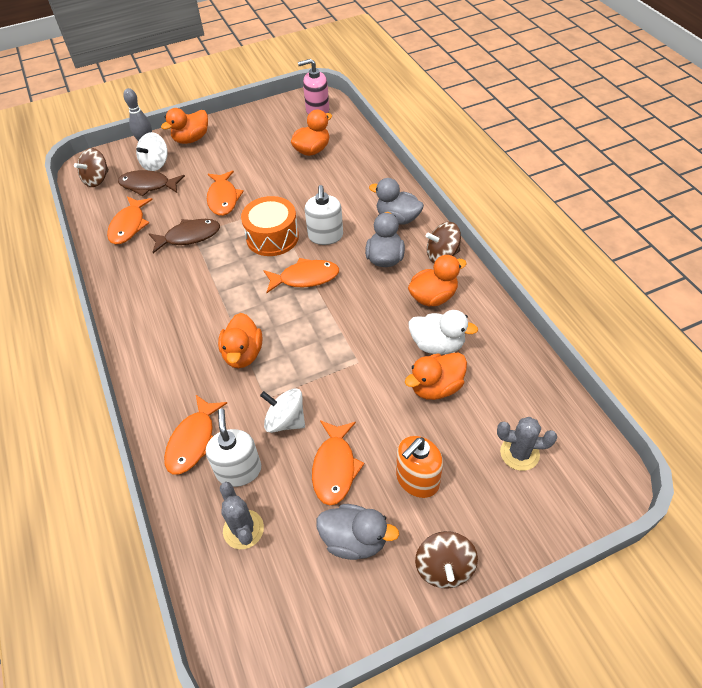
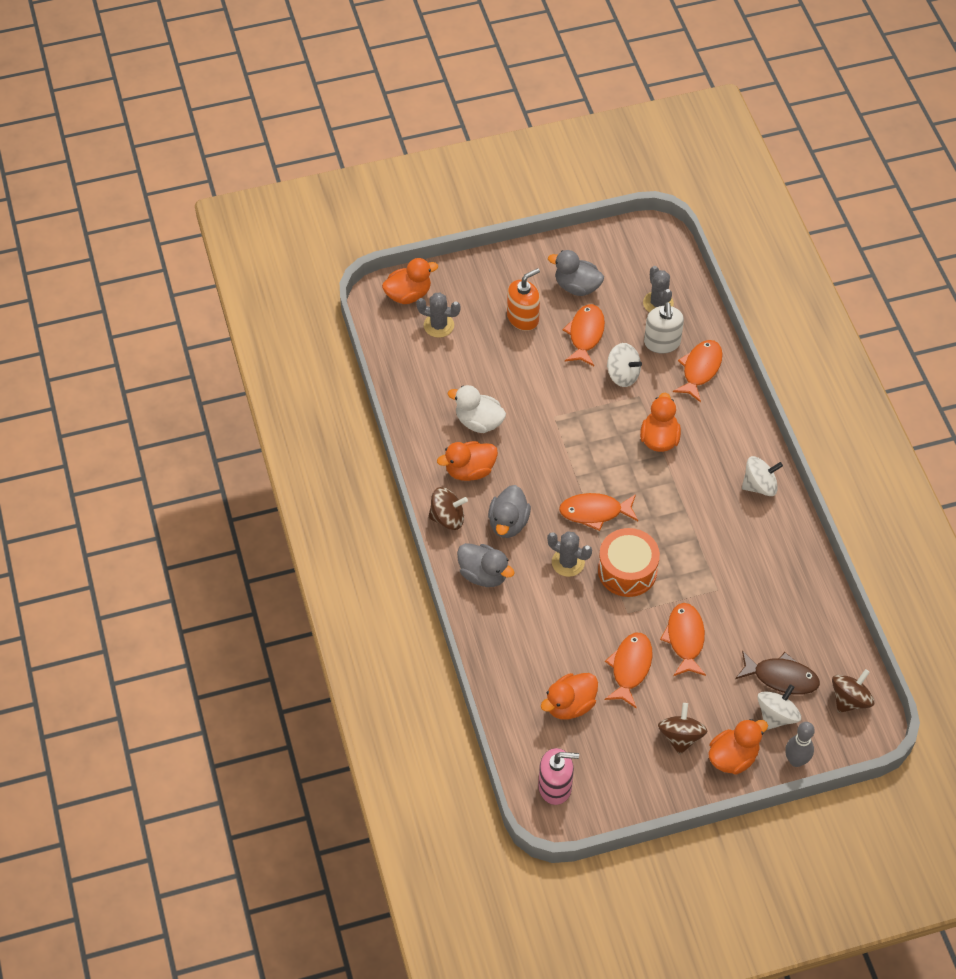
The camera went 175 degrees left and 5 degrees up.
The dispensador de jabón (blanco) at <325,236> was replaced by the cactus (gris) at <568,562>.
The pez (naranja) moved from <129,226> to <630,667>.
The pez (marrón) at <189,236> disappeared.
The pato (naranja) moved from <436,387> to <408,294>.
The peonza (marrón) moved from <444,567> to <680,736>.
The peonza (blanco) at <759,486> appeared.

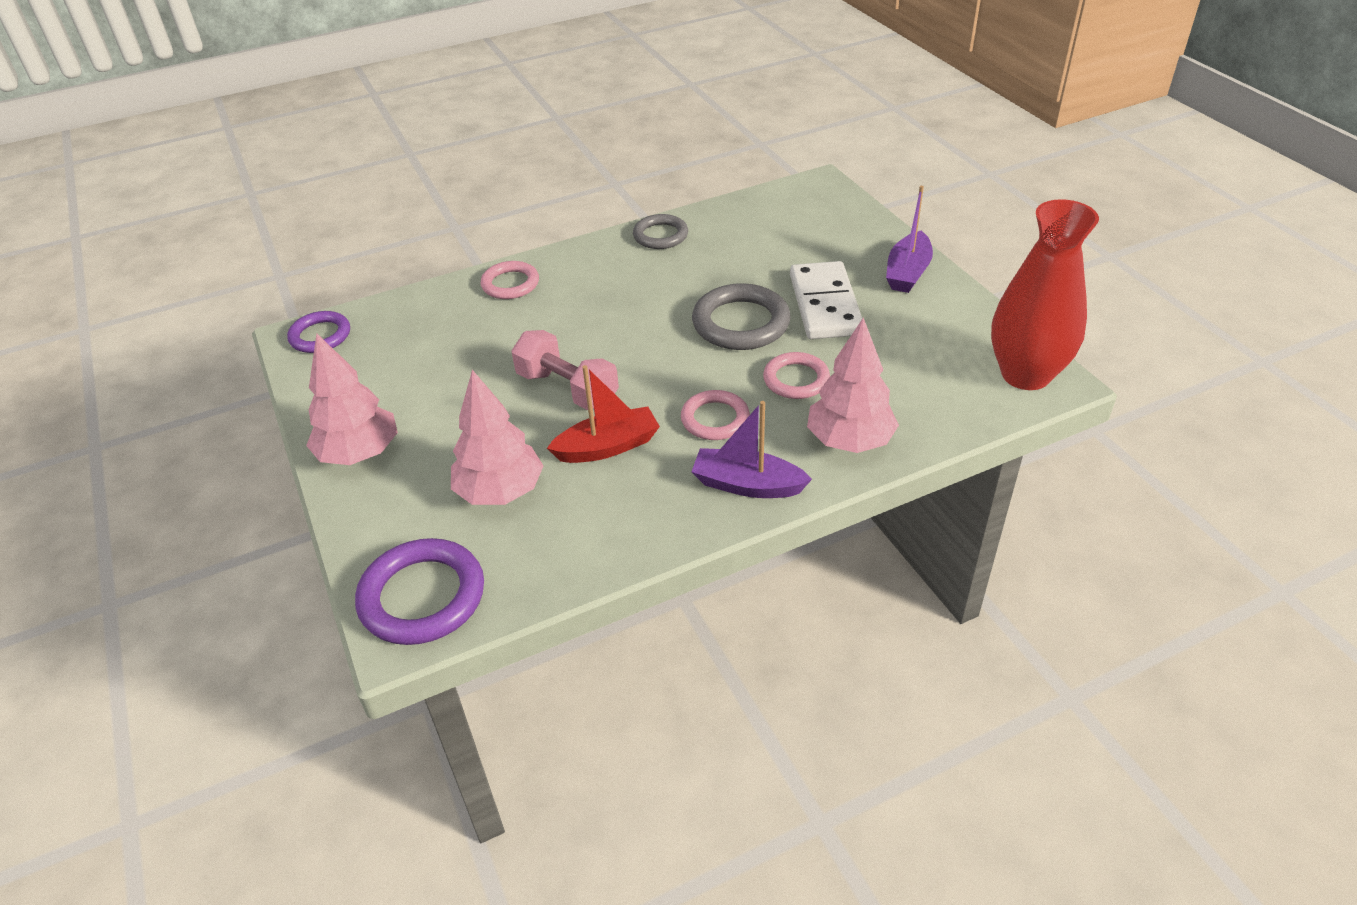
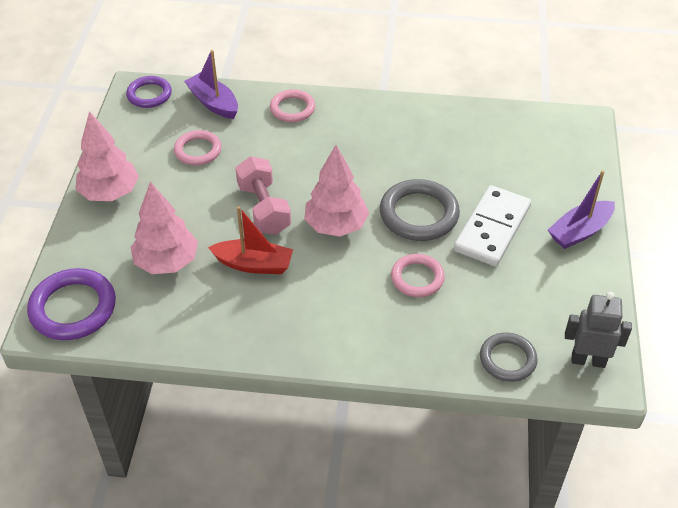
The camera went 30 degrees right and 5 degrees up.
The florero (rojo) at <1025,374> was replaced by the robot (gris) at <588,360>.
The anillo (gris) moved from <660,235> to <507,359>.
The árbol (rosa) moved from <849,441> to <336,226>.
The anillo (rosa) moved from <715,419> to <198,150>.
The barco (morado) moved from <747,485> to <213,103>.

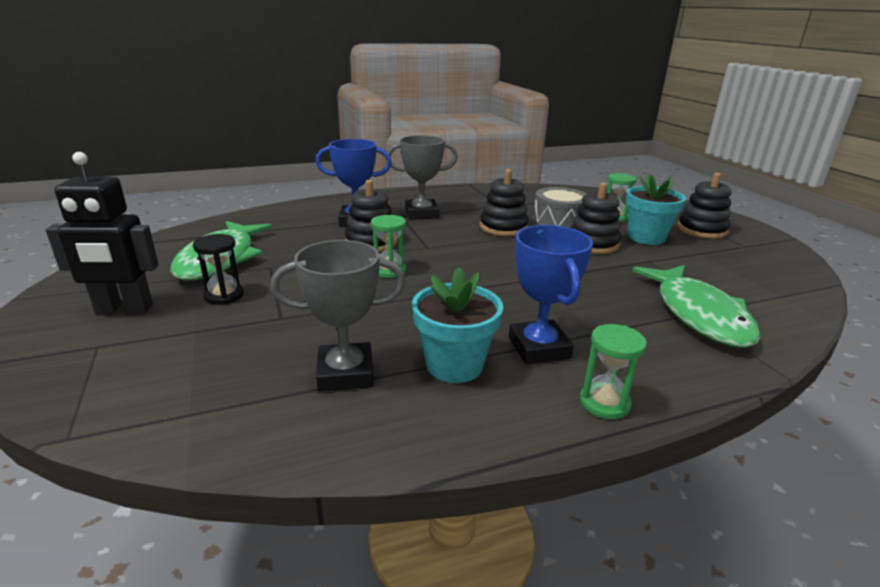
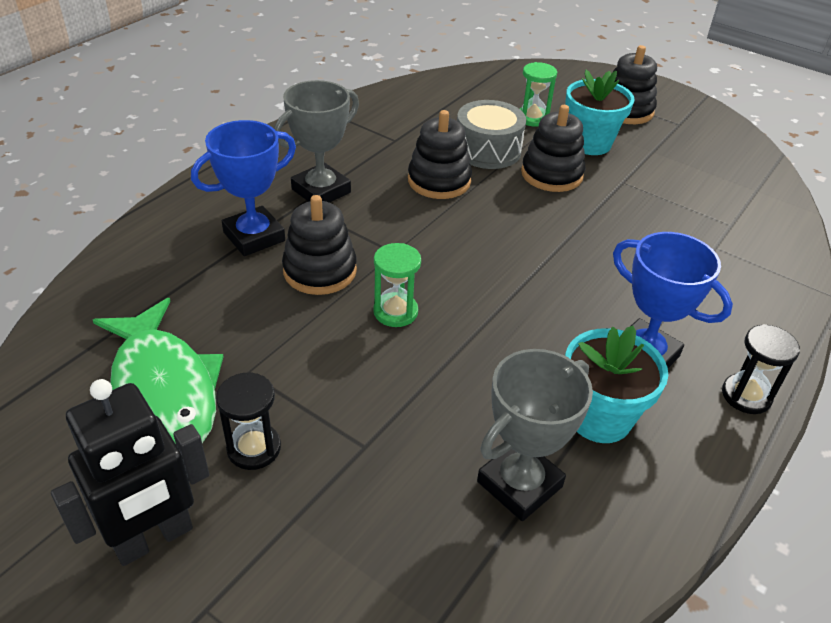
The camera went 35 degrees left and 15 degrees up.
The pez (verde) at <699,315> disappeared.
The reloj de arena (verde) at <604,403> became the reloj de arena (negro) at <746,396>.

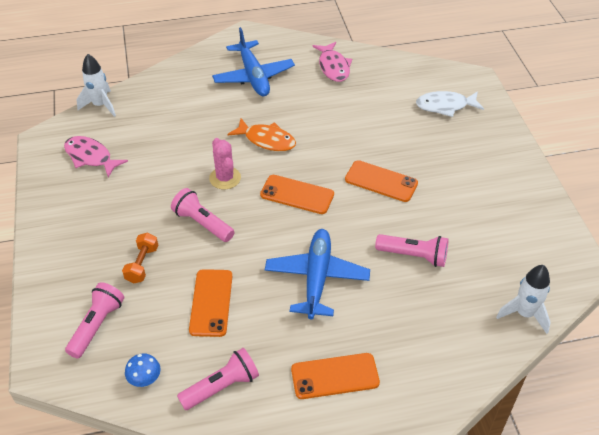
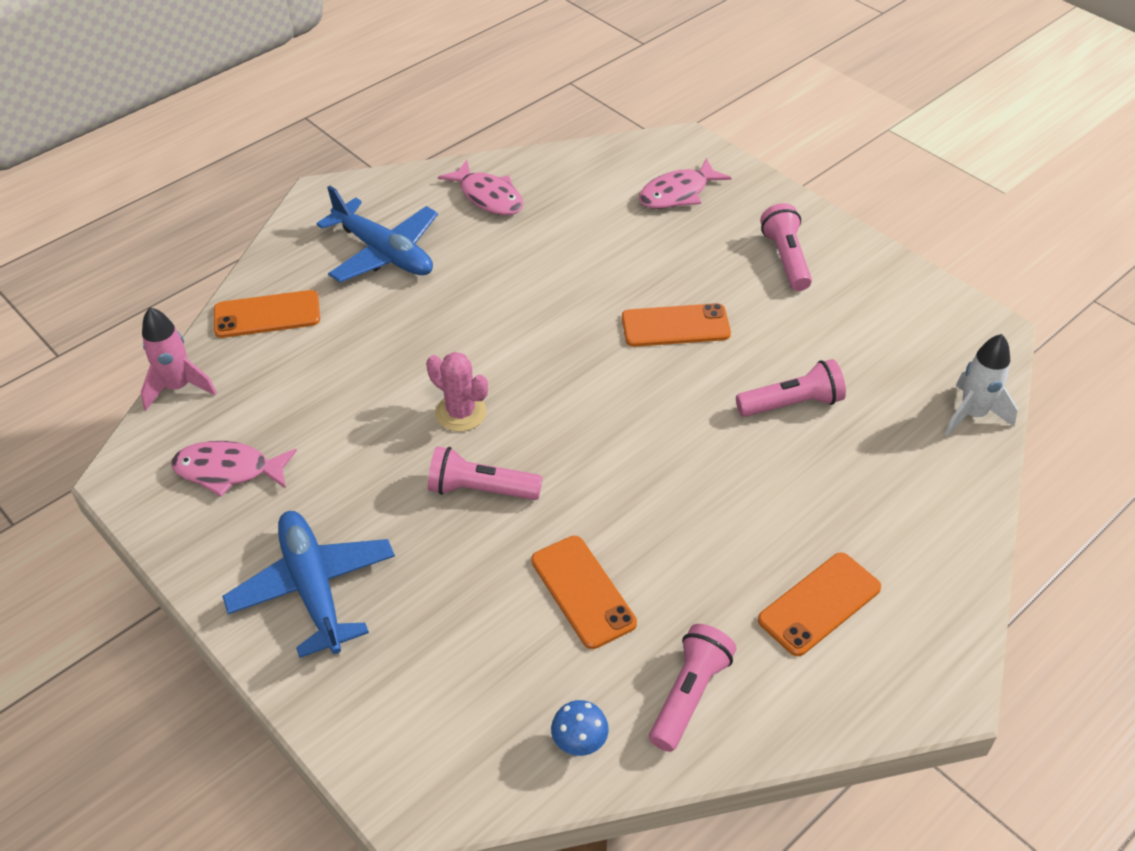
The camera went 30 degrees left and 0 degrees up.
The cohete (blanco) at <100,105> became the cohete (rosa) at <178,387>.
The pez (blanco) at <445,106> became the pez (rosa) at <678,193>.
The pez (naranja) at <266,140> disappeared.
The móvil (naranja) moved from <297,195> to <267,315>.
The avión (azul) moved from <316,278> to <313,588>.
The mancuerna (naranja) at <142,264> disappeared.
The lámpara de mano (rosa) moved from <97,325> to <786,259>.

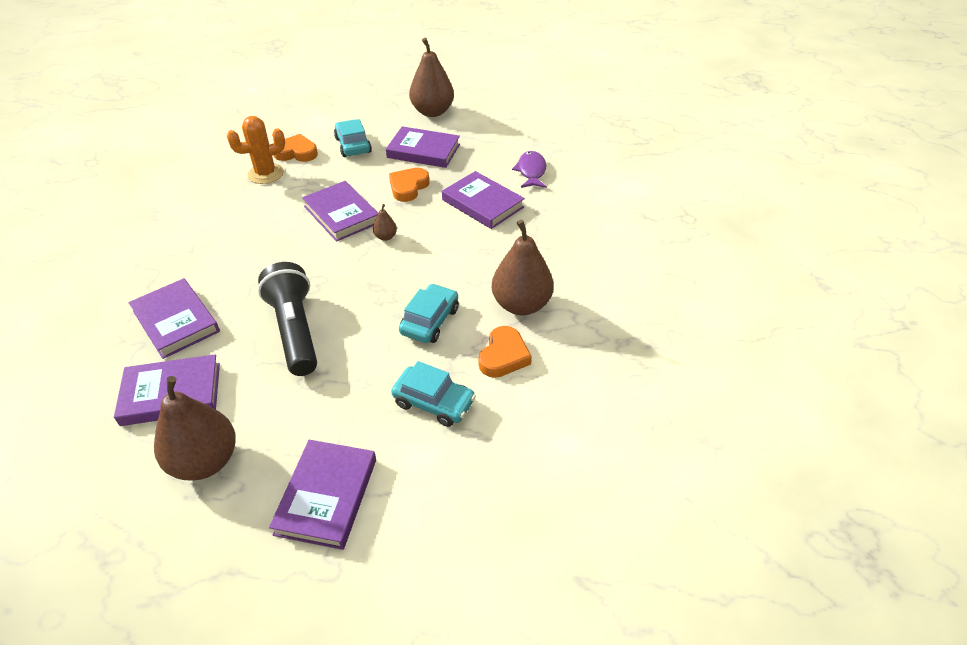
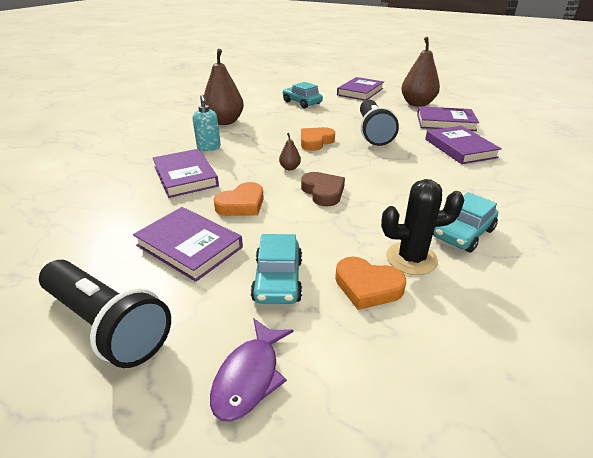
The camera went 160 degrees left and 10 degrees down.
The pera (marrón) at <432,112> was replaced by the lámpara de mano (negro) at <107,324>.
The cactus (naranja) at <266,174> became the cactus (negro) at <411,258>.
The pez (morado) moved from <531,171> to <249,376>.
The libro (morado) at <341,214> was replaced by the corazón (marrón) at <323,192>.
The coche (turquesa) moved from <430,321> to <463,233>.
The corazón (naranja) moved from <503,356> to <315,142>.
The dispensador de jabón (turquesa) at <209,148> appeared.

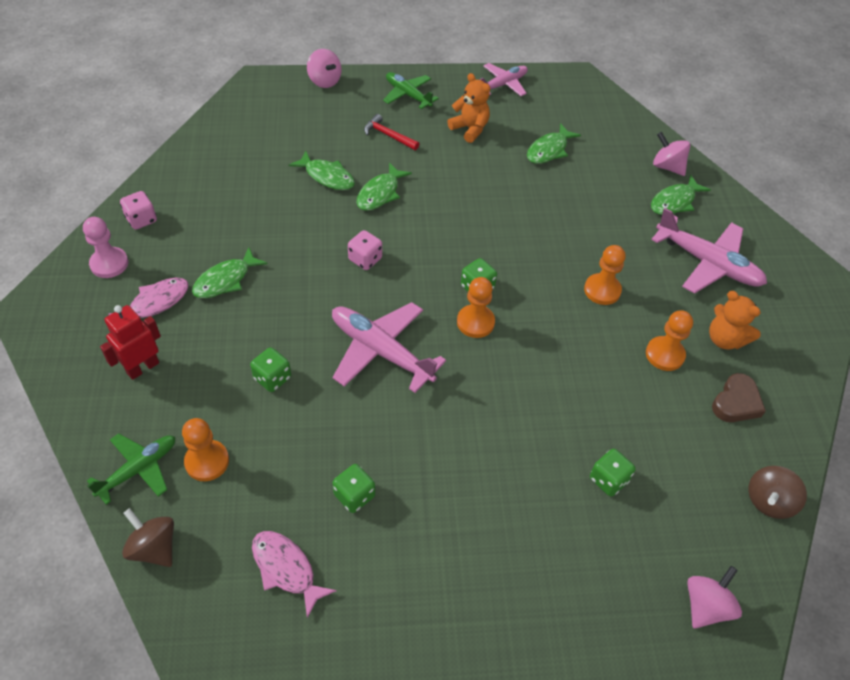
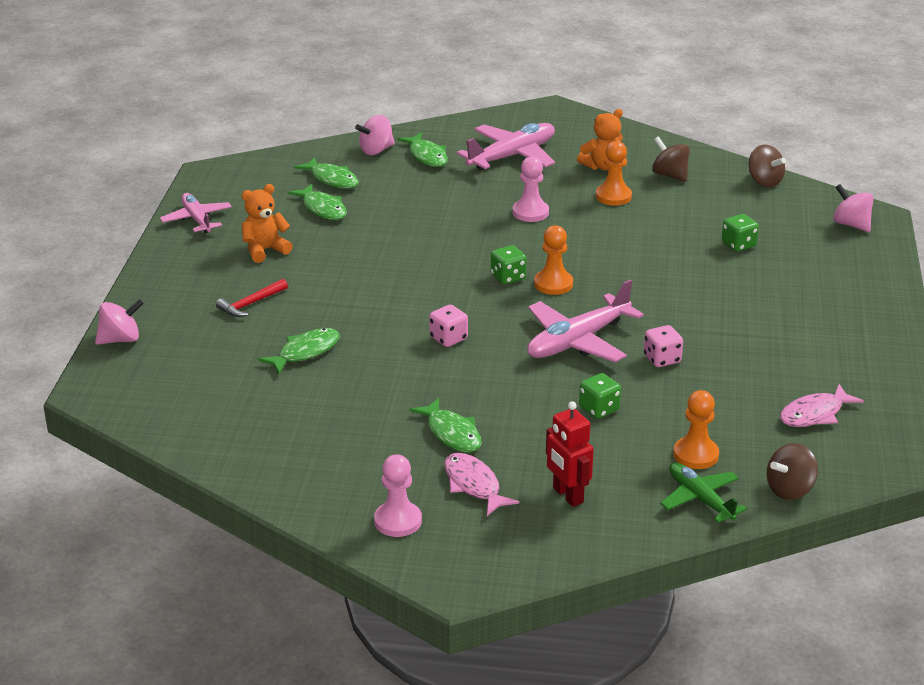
The camera went 75 degrees left and 20 degrees down.
The avión (verde) at <408,95> disappeared.
The pez (verde) moved from <380,193> to <332,179>.
The dado (rosa) moved from <141,219> to <662,359>.
The peón (naranja) at <602,290> became the peón (rosa) at <530,212>.
The corazón (marrón) at <736,402> was replaced by the peonza (marrón) at <670,175>.
The dado (verde) at <354,495> disappeared.

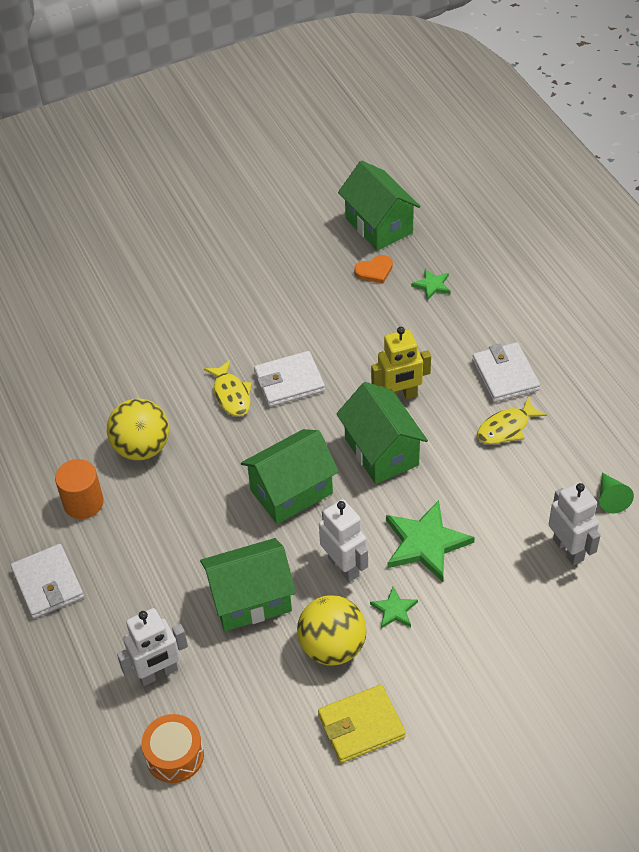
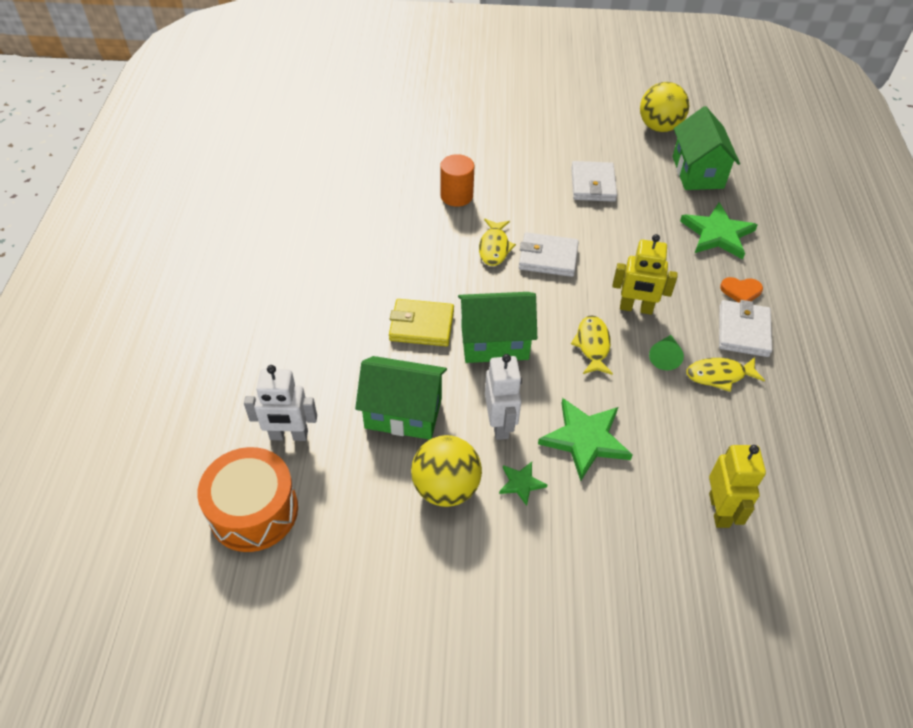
The camera went 25 degrees right and 0 degrees up.
The corazón (naranja) moved from <374,271> to <741,291>.
The estrella (verde) at <432,285> changed to 1.97 times the size.
The casa (verde) at <381,451> was replaced by the pez (amarillo) at <592,345>.
The pelota (amarillo) moved from <142,448> to <659,127>.
The cilindro (naranja) moved from <83,503> to <456,196>.
The cono (verde) moved from <611,498> to <665,356>.
The robot (blanco) at <568,549> became the robot (amarillo) at <719,510>.
The cartera (blanco) moved from <48,584> to <593,184>.
The cartera (amarillo) moved from <361,726> to <421,325>.
The tambor (naranja) at <175,755> changed to 1.54 times the size.

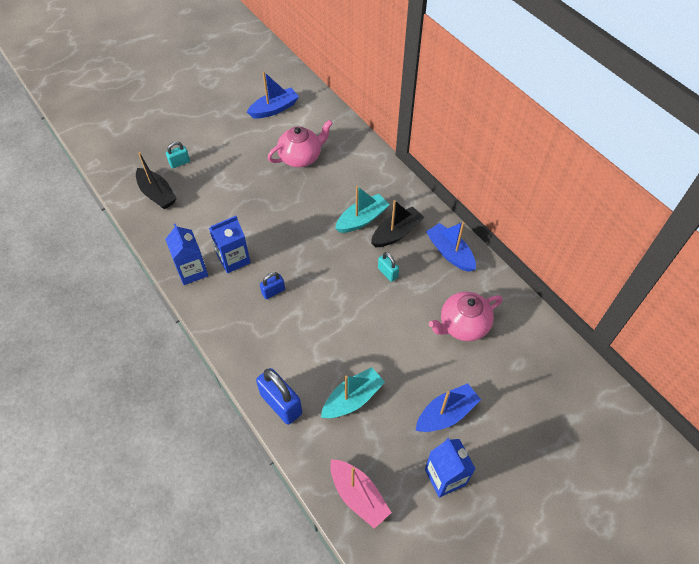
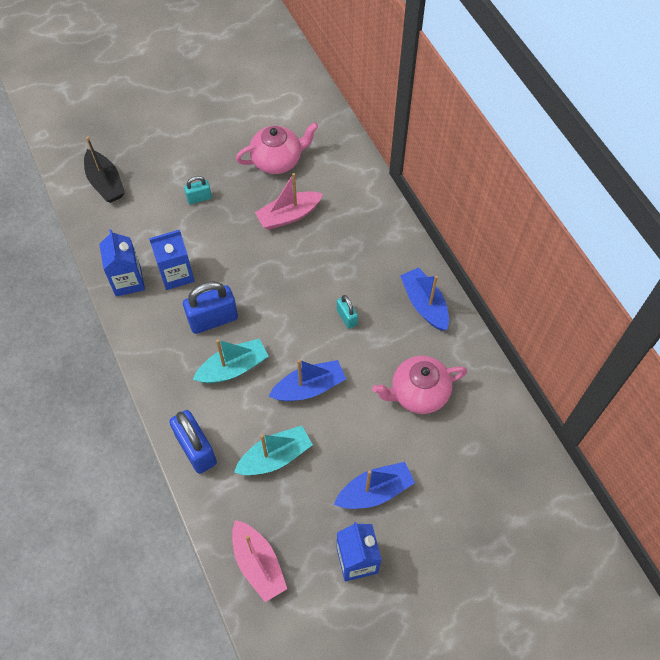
The camera went 10 degrees right and 5 degrees up.
The barco (azul) moved from <274,109> to <309,387>.
The candado (turquesa) moved from <180,163> to <199,198>.
The barco (turquesa) moved from <362,219> to <233,368>.
The barco (negro) at <396,233> disappeared.
The candado (azul) at <273,291> changed to 1.84 times the size.
The barco (rosa) at <288,215> appeared.

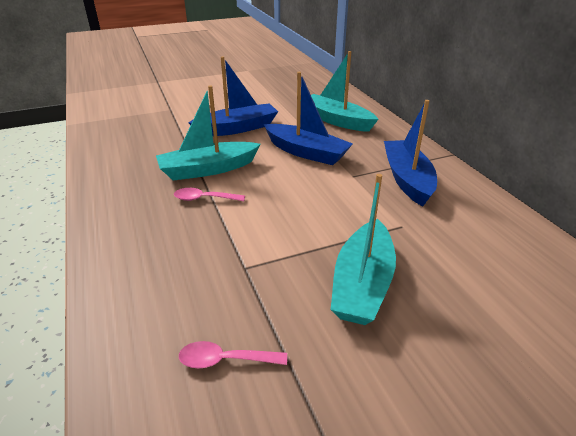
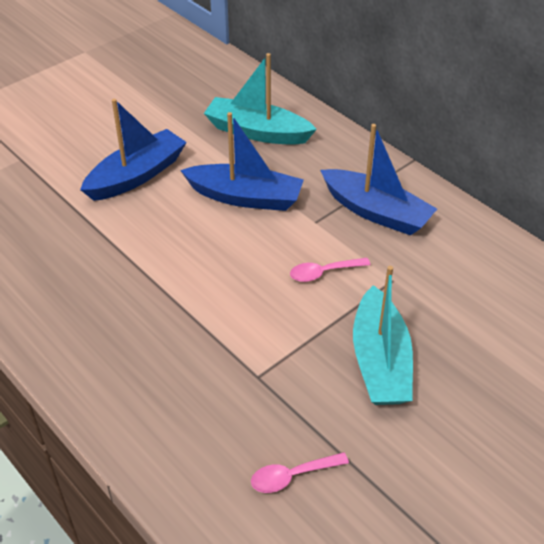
The camera went 20 degrees left and 10 degrees up.
The barco (turquesa) at <208,169> disappeared.
The barco (azul) at <407,179> turned 150 degrees clockwise.
The cuchara (rosa) moved from <204,199> to <323,273>.

